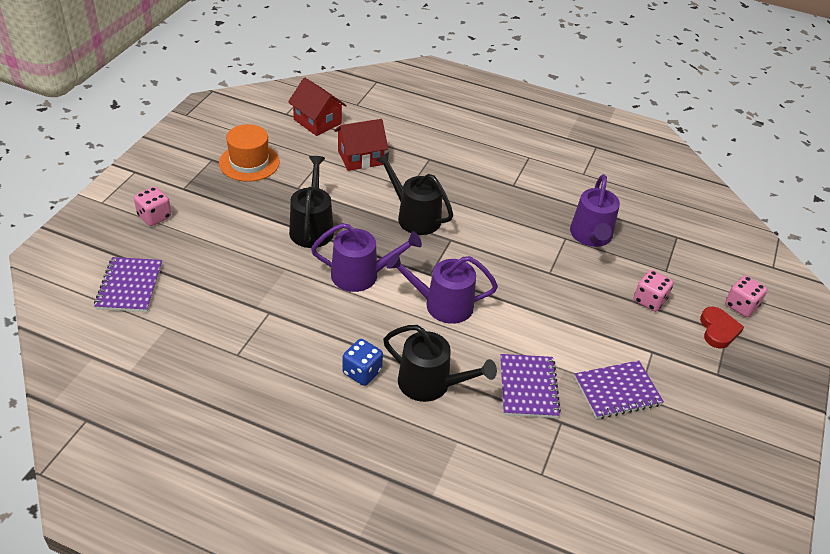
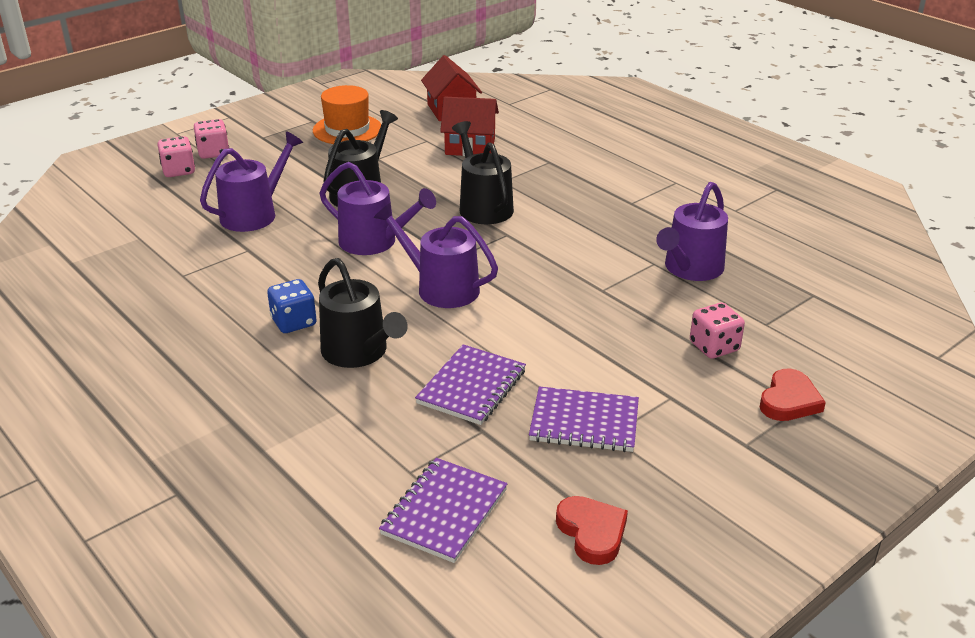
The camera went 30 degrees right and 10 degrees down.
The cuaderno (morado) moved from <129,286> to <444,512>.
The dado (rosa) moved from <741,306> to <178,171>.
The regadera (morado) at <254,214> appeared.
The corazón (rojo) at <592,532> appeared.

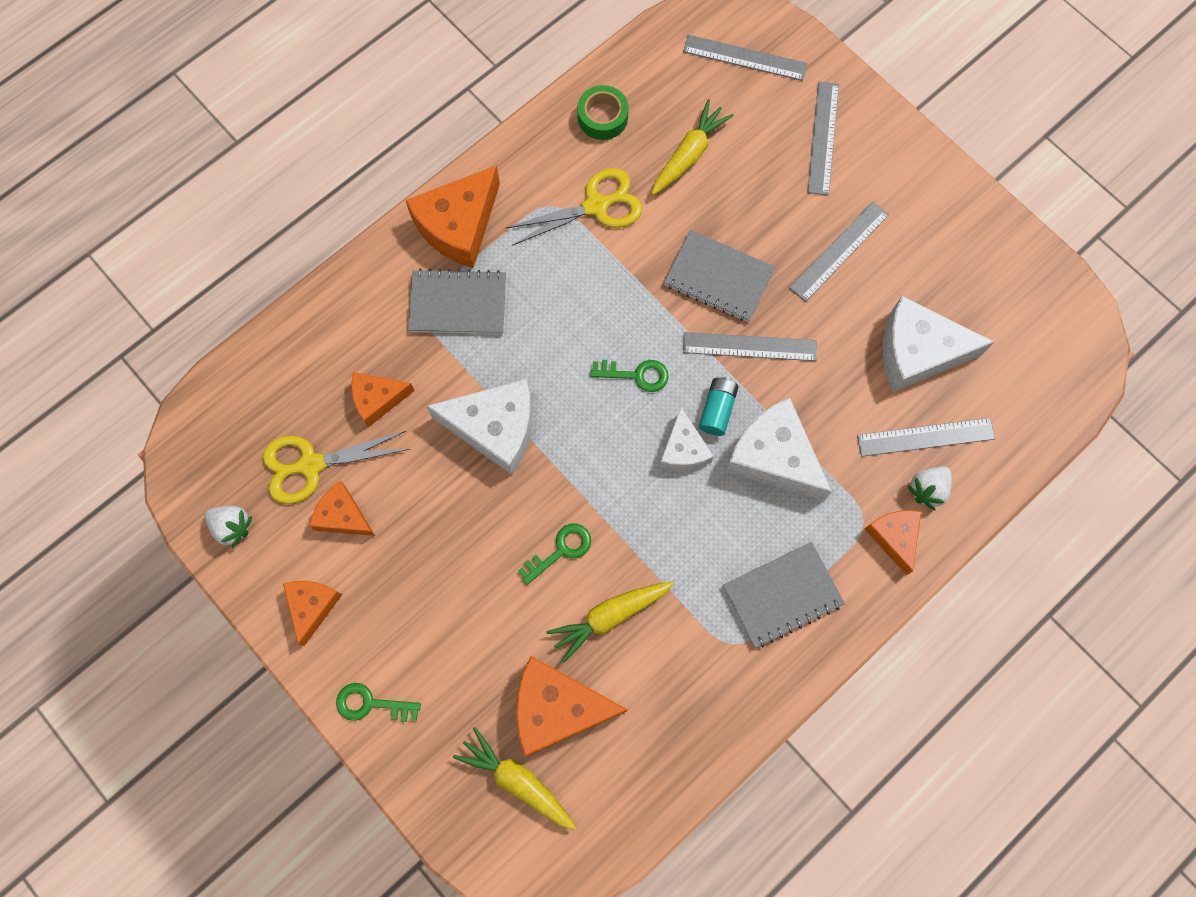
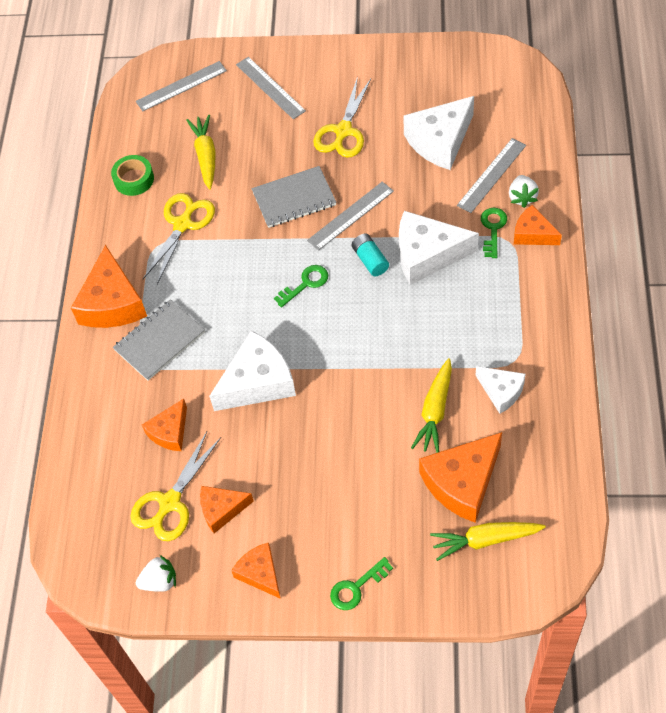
The camera went 40 degrees left and 15 degrees down.
The regla (gris) at <839,251> was replaced by the tijeras (amarillo) at <343,131>.
The queso (blanco) moved from <683,450> to <501,391>.
The llave (verde) moved from <560,550> to <493,229>.
The cuaderno (gris) at <782,595> disappeared.

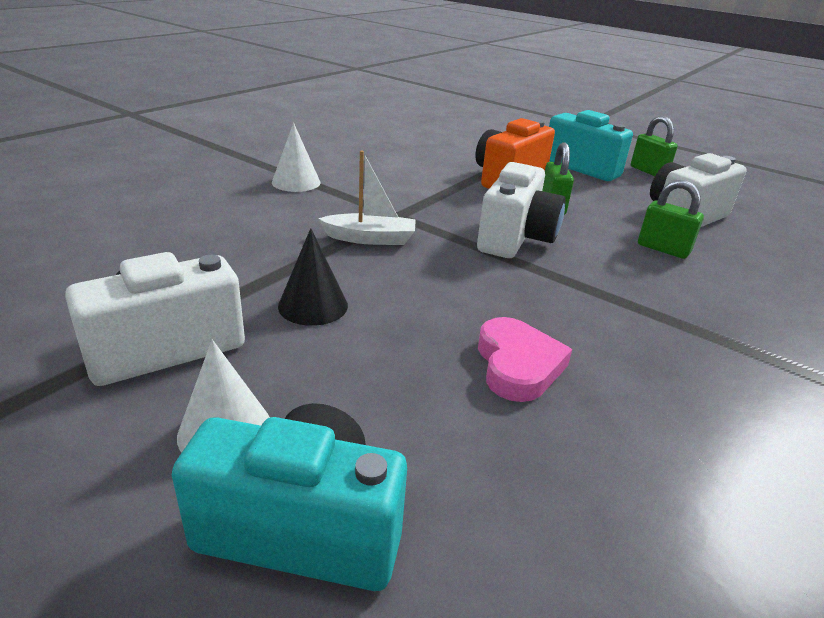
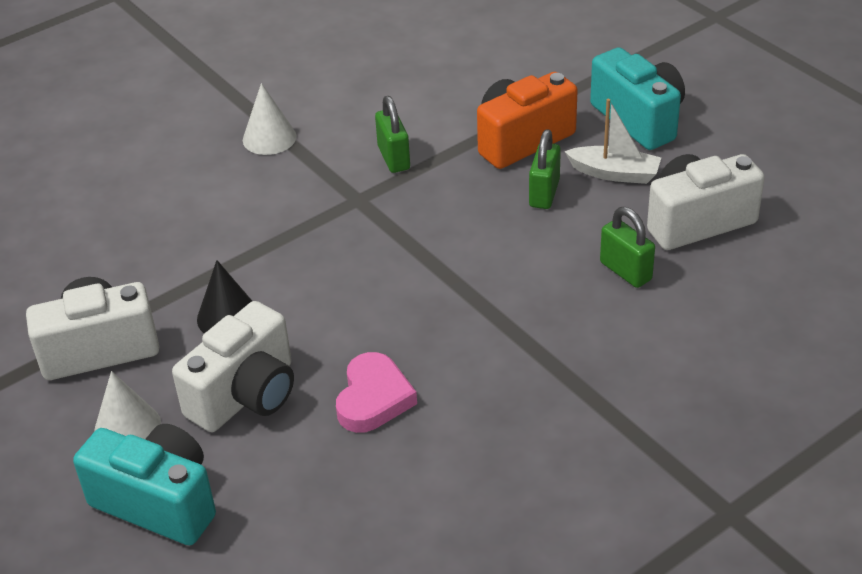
The camera went 20 degrees right and 10 degrees up.
The candado (verde) moved from <648,171> to <393,158>.
The barco (blanco) moved from <370,239> to <614,173>.
The cámara (blanco) moved from <515,238> to <246,395>.

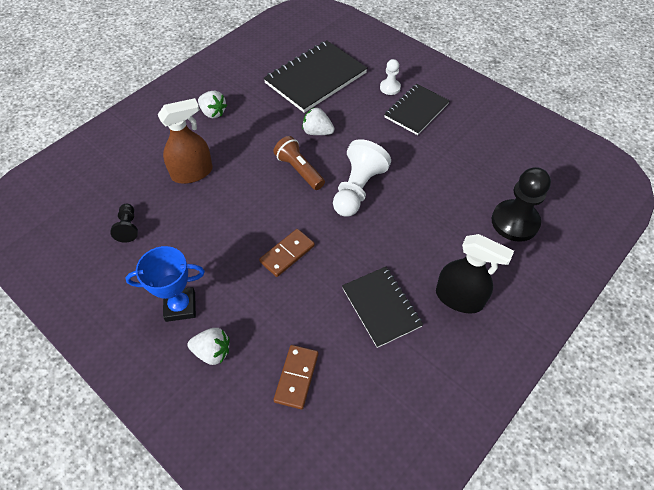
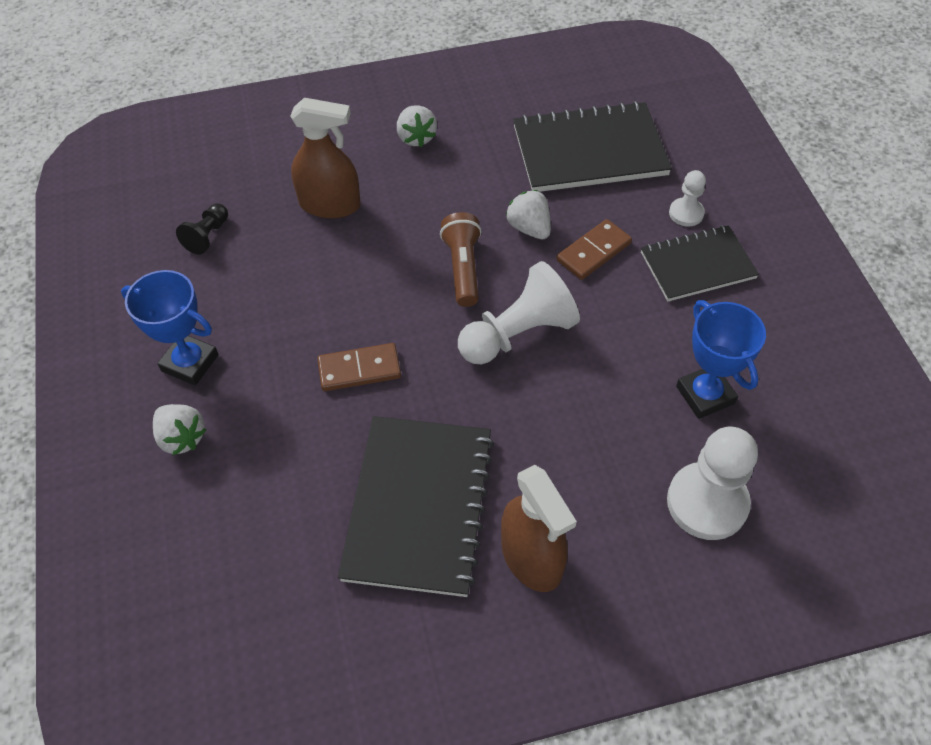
The camera went 35 degrees right and 0 degrees up.
The peón (negro) at <515,222> became the peón (blanco) at <707,502>.
The pulverizador (negro) at <459,298> became the pulverizador (marrón) at <532,558>.
The cuaderno (negro) at <381,307> changed to 1.56 times the size.
The ficha de dominó (marrón) moved from <296,377> to <593,252>.
The trofeo (azul) at <705,395> appeared.

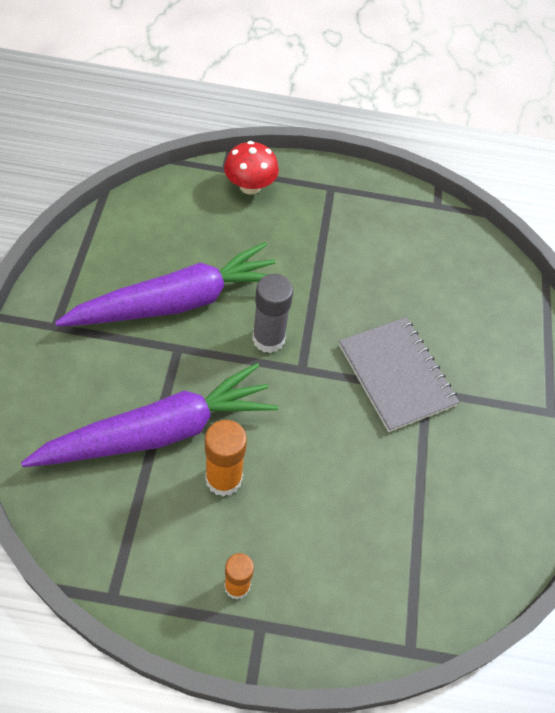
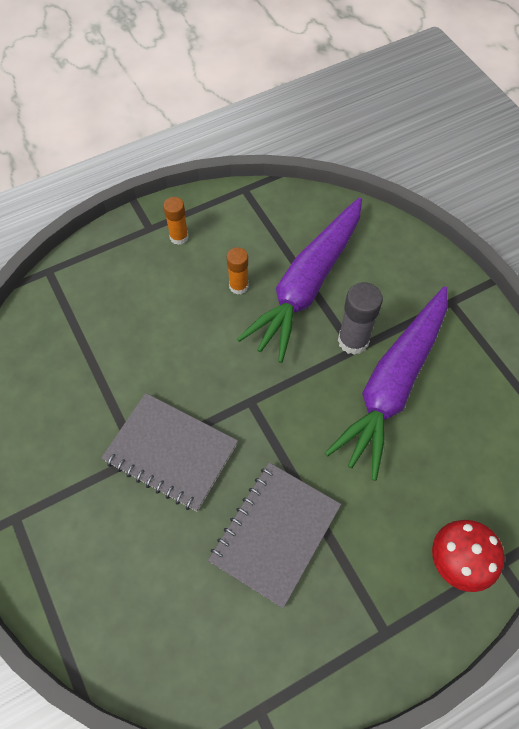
The camera went 150 degrees right and 5 degrees up.
The barra de pegamento (gris) moved from <268,339> to <353,341>.
The barra de pegamento (naranja) at <223,479> changed to 0.65 times the size.
The cuaderno (gris) at <275,533> appeared.

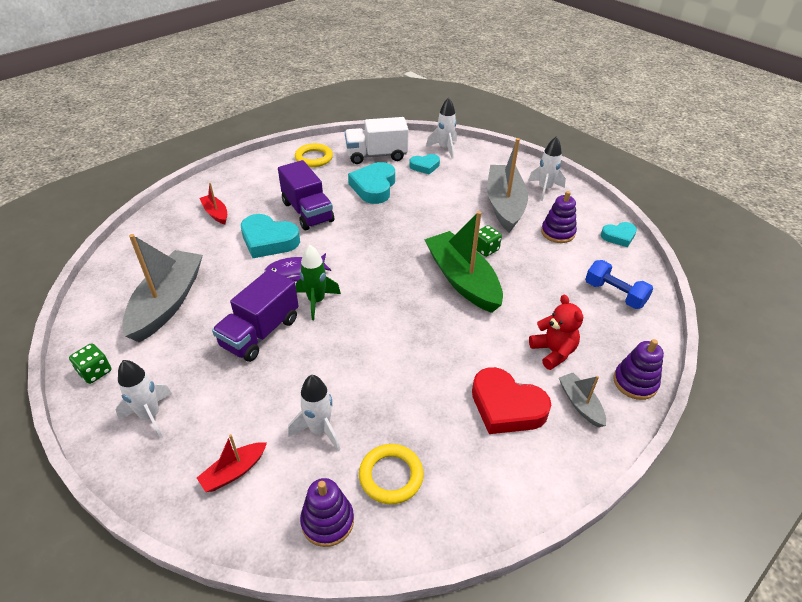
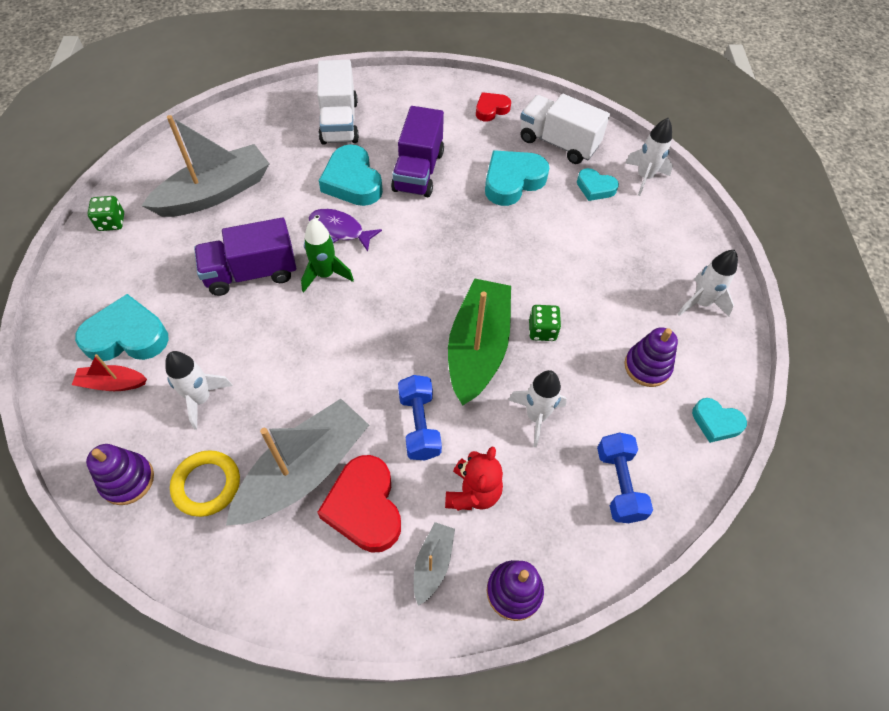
The camera went 40 degrees right and 15 degrees up.
The barco (gris) moved from <504,205> to <304,471>.
The anillo (amarillo) at <314,158> was replaced by the corazón (rojo) at <491,109>.
The barco (rojo) at <216,213> was replaced by the camión (blanco) at <339,122>.
The cohete (blanco) moved from <150,416> to <536,416>.
The corazón (turquesa) at <127,336> appeared.
The mancuerna (azul) at <419,425> appeared.

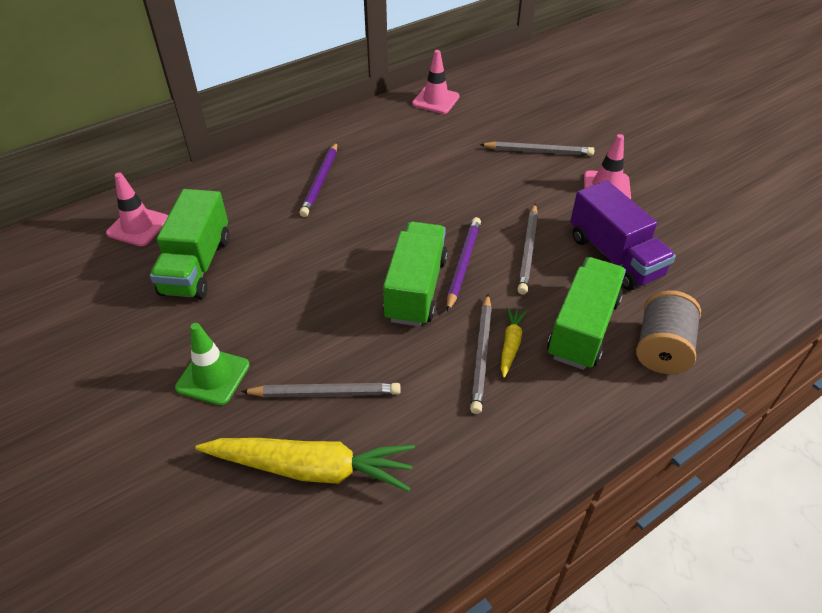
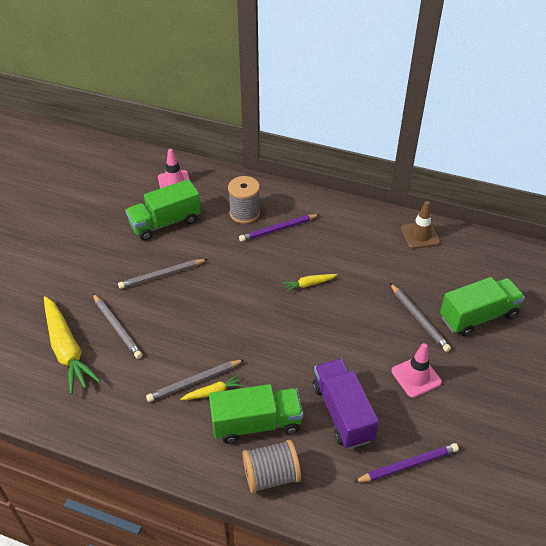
The camera went 55 degrees right and 0 degrees up.
The cono de tráfico (rosa) at <435,100> became the cono de tráfico (marrón) at <420,235>.
The camión (morado) at <614,256> turned 135 degrees clockwise.
The lápiz (gris) moved from <528,250> to <162,275>.
The lápiz (morado) moved from <463,264> to <408,465>.
The camión (verde) moved from <416,289> to <478,316>.
The cono de tráfico (verde) at <213,376> disappeared.
The carrete (gris) at <244,213> appeared.
The zanahoria (amarillo) at <309,284> appeared.

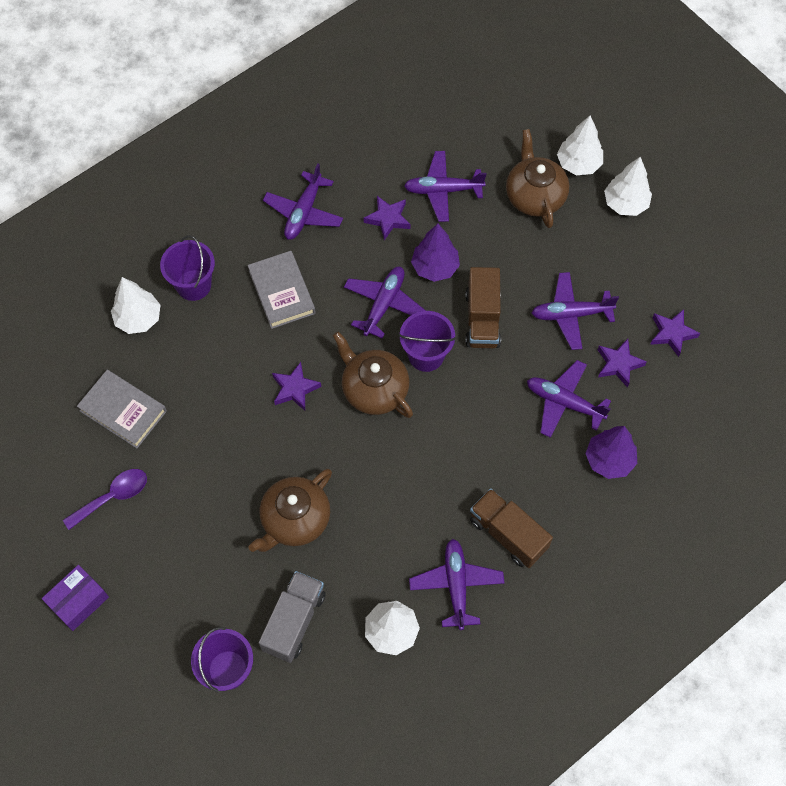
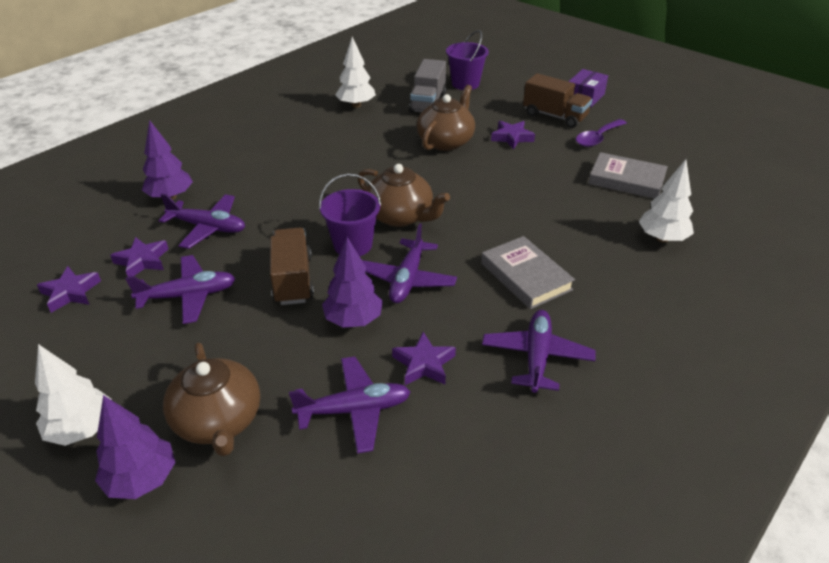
The camera went 170 degrees right and 25 degrees down.
The árbol (blanco) at <578,164> became the árbol (morado) at <142,479>.
The balde (morado) at <193,285> disappeared.
The estrella (morado) moved from <295,389> to <512,137>.
The camión (marrón) moved from <508,534> to <554,116>.
The avión (morado) at <456,585> disappeared.

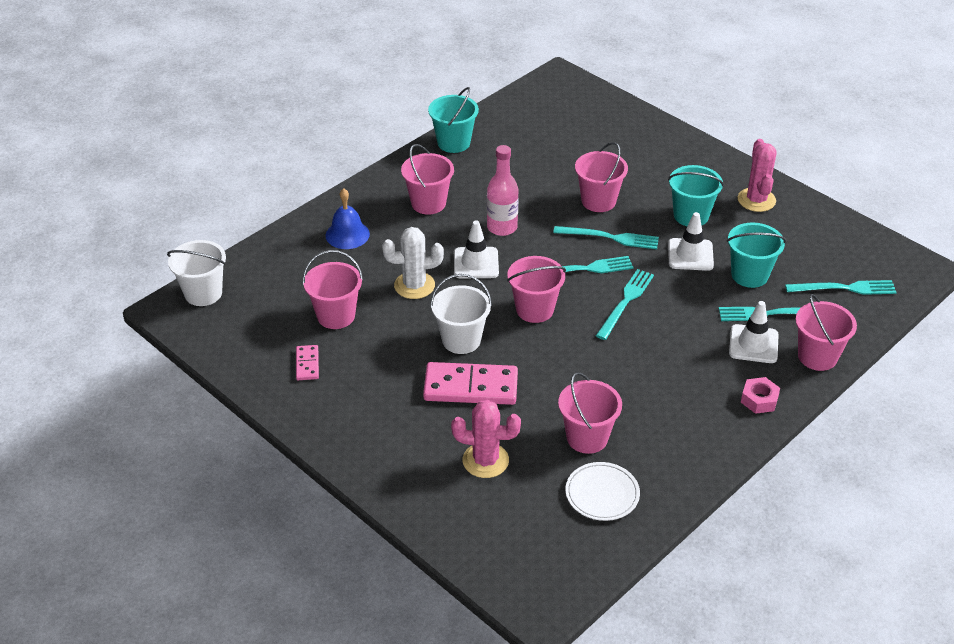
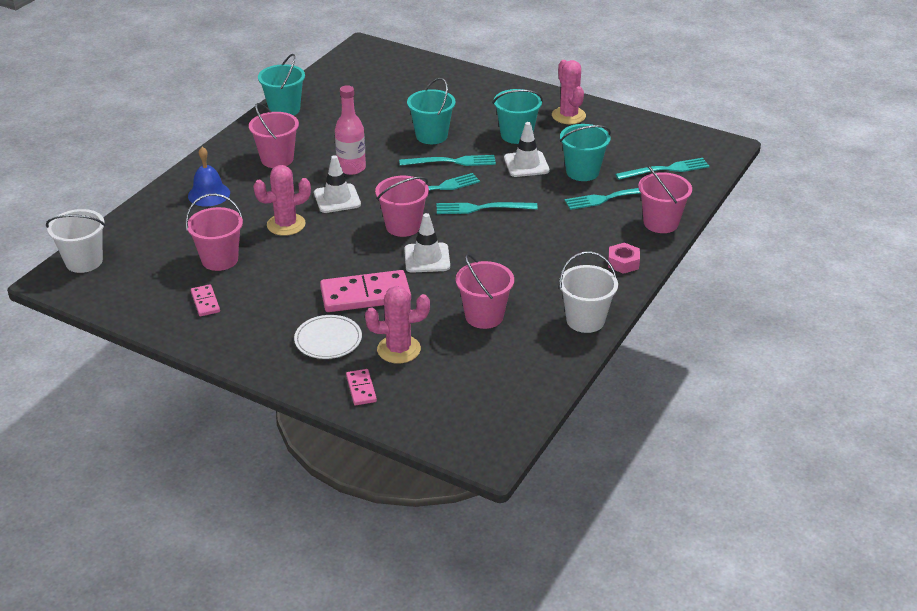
The camera went 15 degrees left and 5 degrees down.
The balde (rosa) at <598,201> became the balde (turquesa) at <431,136>.
The cactus (blanco) at <414,285> became the cactus (rosa) at <286,225>.
The tenedor (turquesa) at <625,302> turned 105 degrees counterclockwise.
The balde (blanco) moved from <461,340> to <585,320>.
The cono de tráfico (blanco) moved from <753,344> to <427,258>.
The plato (blanco) moved from <602,494> to <328,340>.
The ficha de dominó (rosa) at <361,389> appeared.

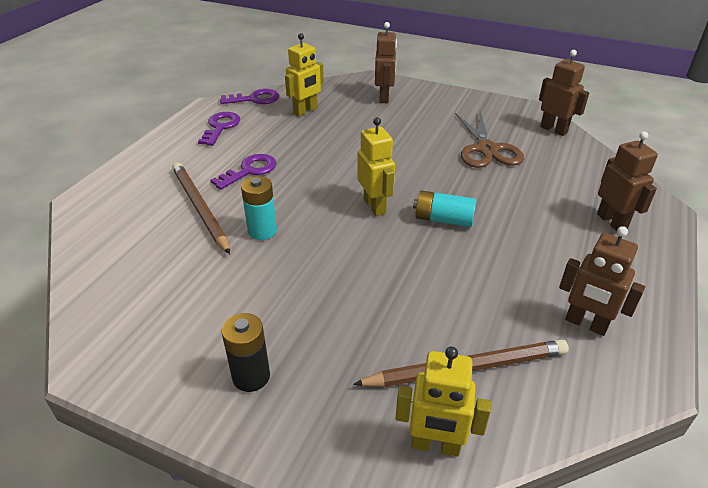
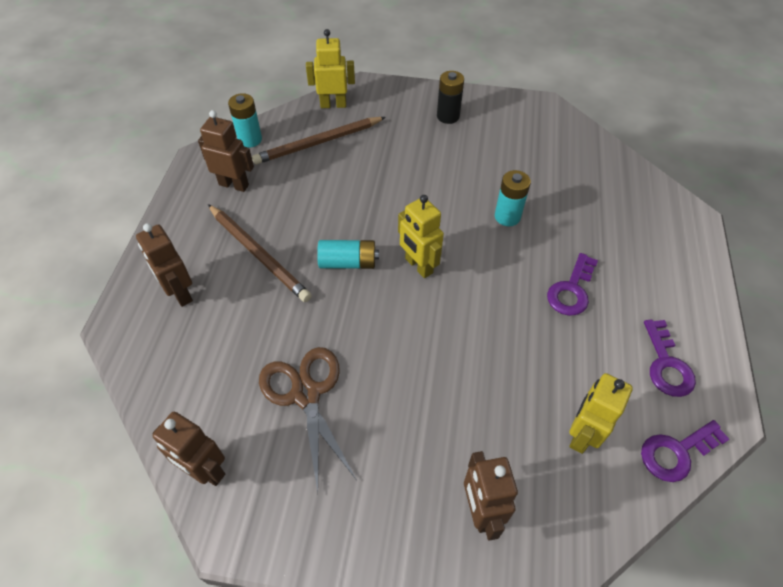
The camera went 165 degrees right and 15 degrees up.
The lápiz (marrón) moved from <200,208> to <259,254>.
The pila (turquesa) at <250,139> appeared.

